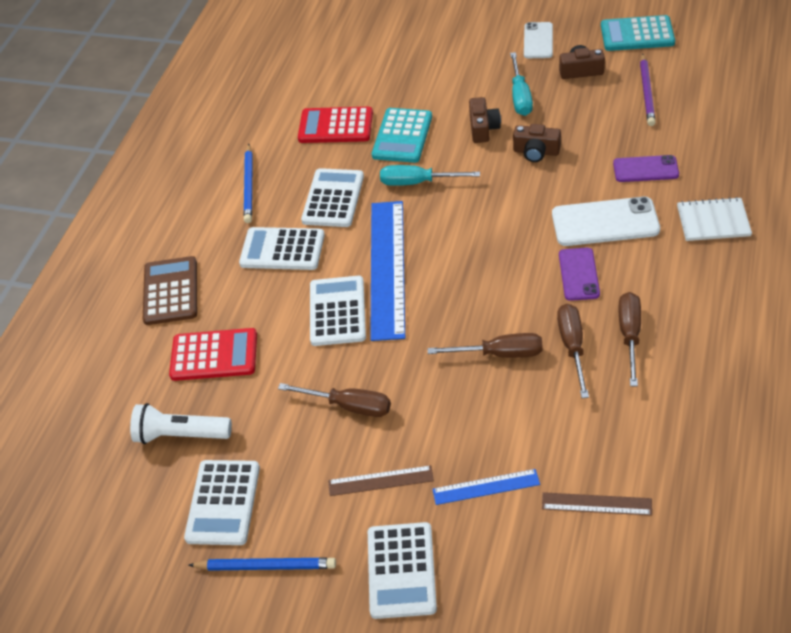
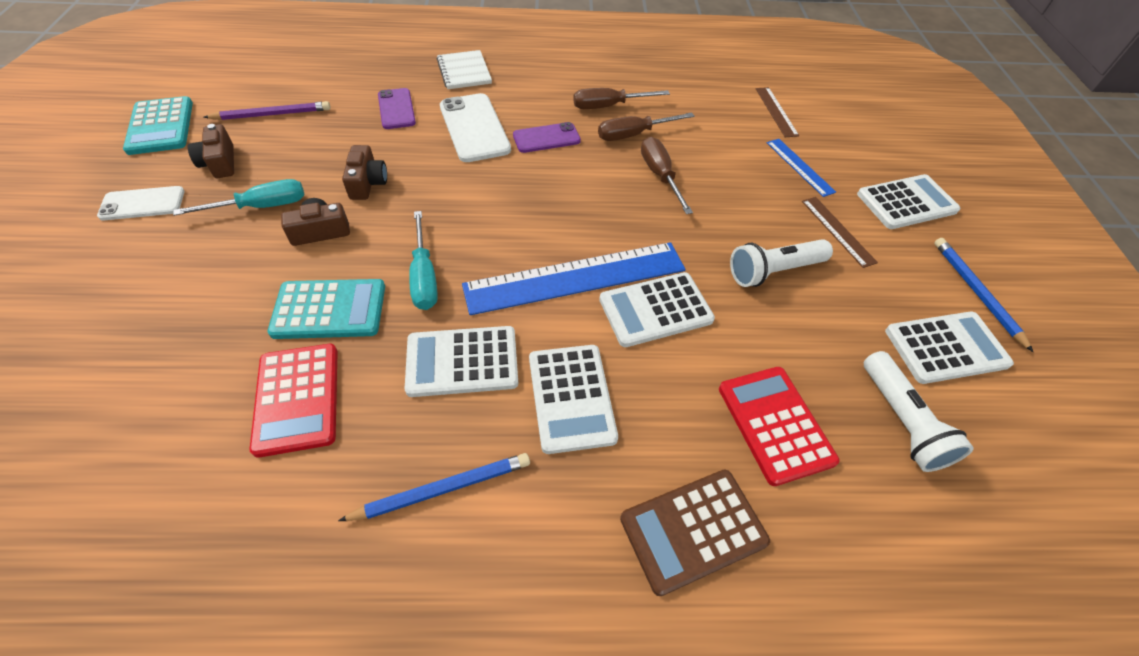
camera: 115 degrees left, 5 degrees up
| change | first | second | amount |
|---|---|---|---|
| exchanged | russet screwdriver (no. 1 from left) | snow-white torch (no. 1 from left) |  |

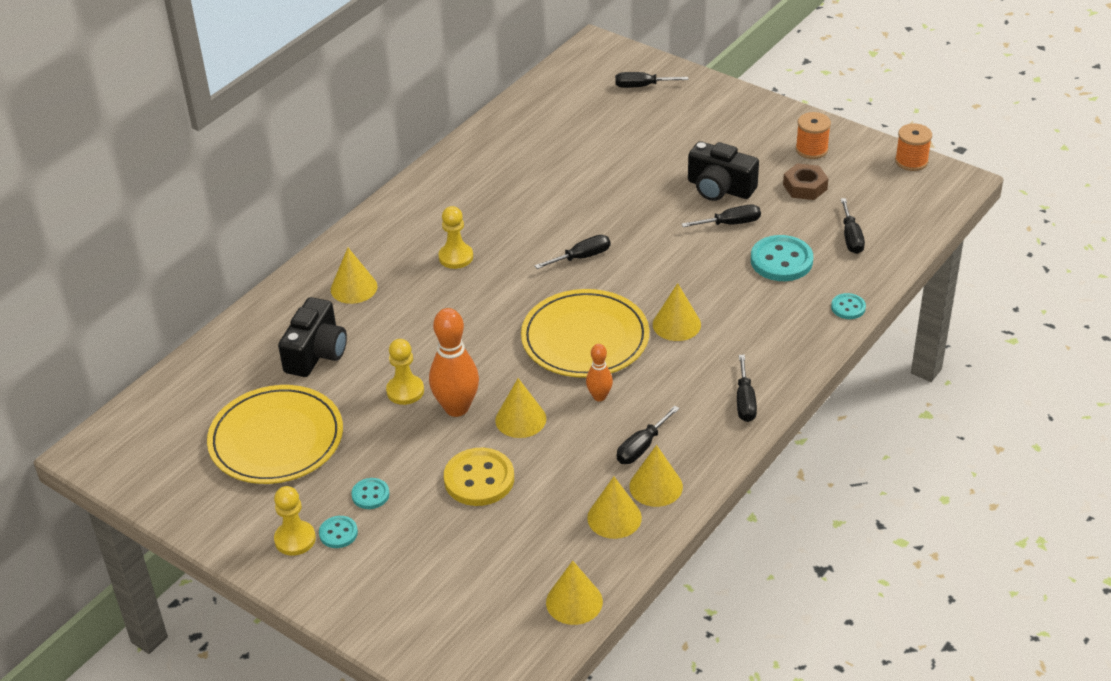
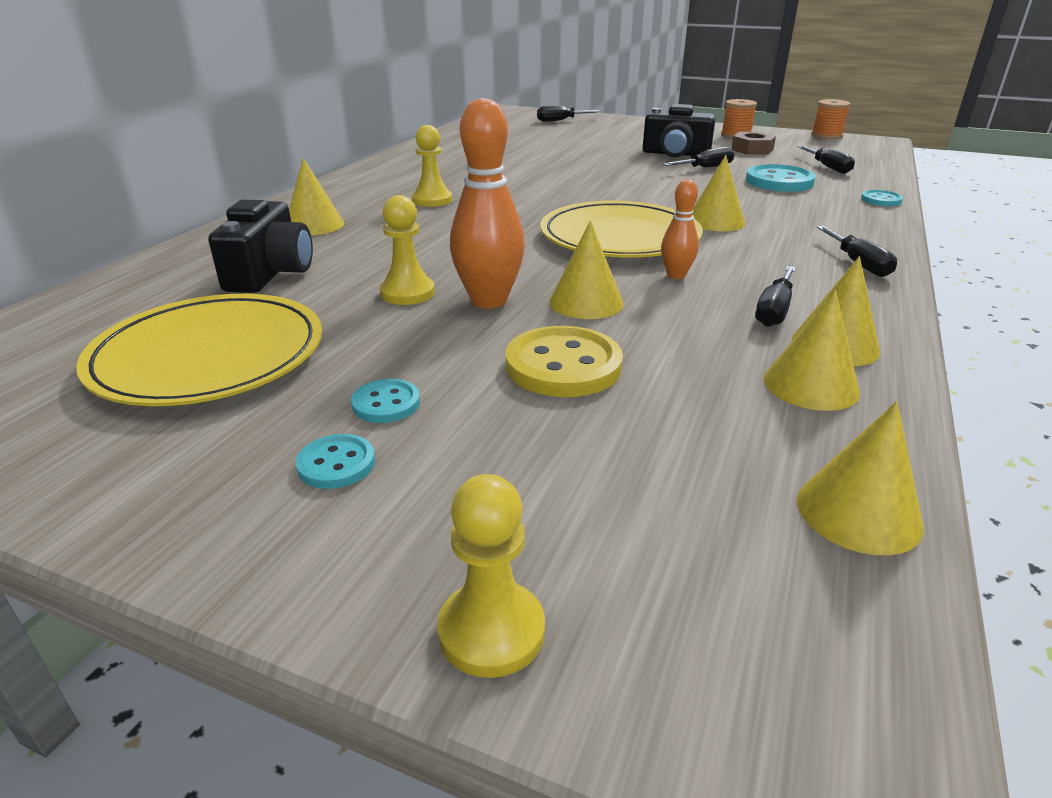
camera: 15 degrees left, 10 degrees down
| change | first | second | amount |
|---|---|---|---|
| missing | ebony screwdriver (no. 1 from left) |  |  |
| relocated | yellow chess pawn (no. 1 from left in the first image) | yellow chess pawn (no. 3 from left) |  |

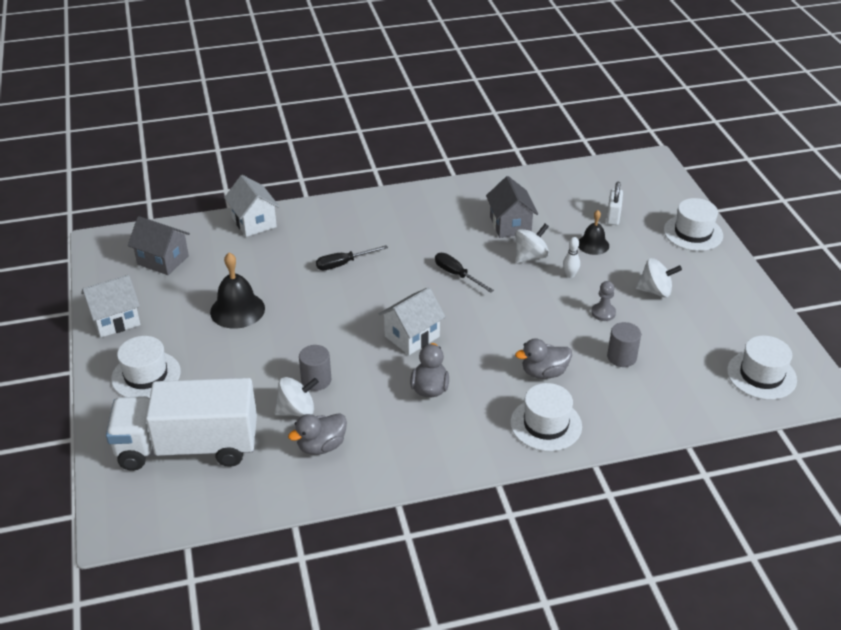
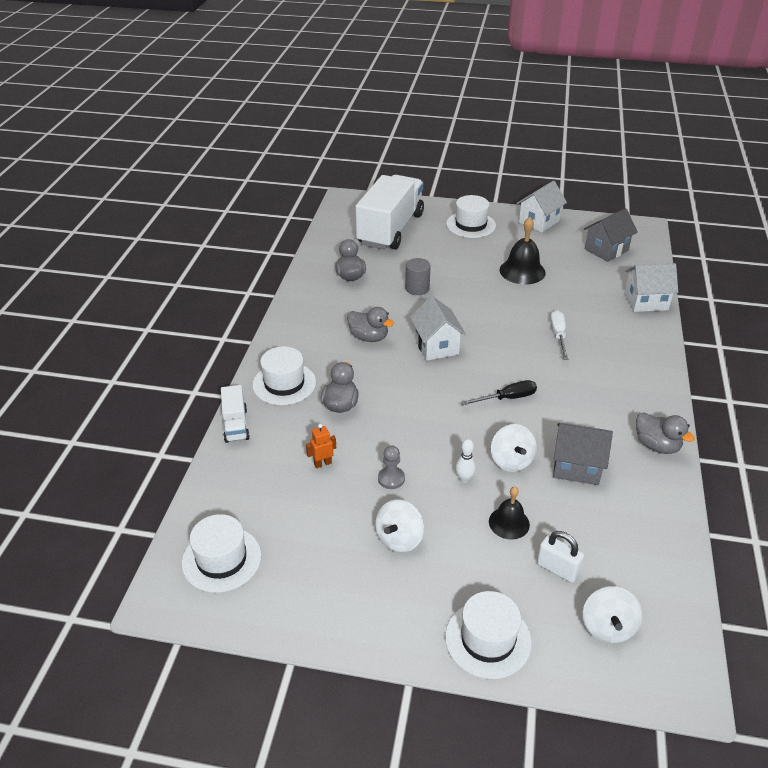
camera: 115 degrees right, 0 degrees up
| change | first | second | amount |
|---|---|---|---|
| colour | ebony screwdriver (no. 1 from left) | snow-white screwdriver |  |
| spun | snow-white toy house (no. 1 from left in the first image) | snow-white toy house (no. 2 from left) | 45 degrees clockwise |
| exchanged | grey cylinder (no. 2 from left) | orange-coloured robot figure |  |
| relocated | snow-white toy top (no. 1 from left in the first image) | snow-white toy top (no. 3 from left) |  |
| appeared |  | snow-white toy truck (no. 1 from left) |  |
| appeared |  | grey toy duck (no. 4 from left) |  |

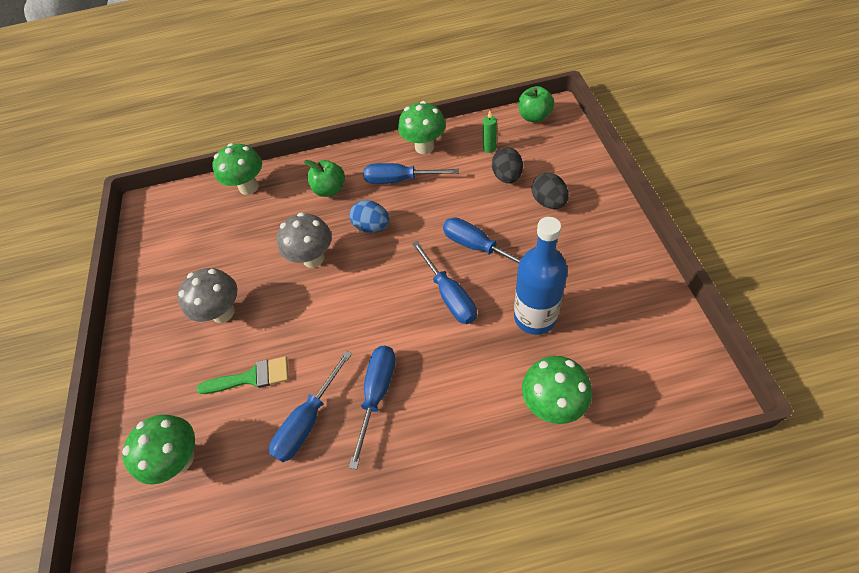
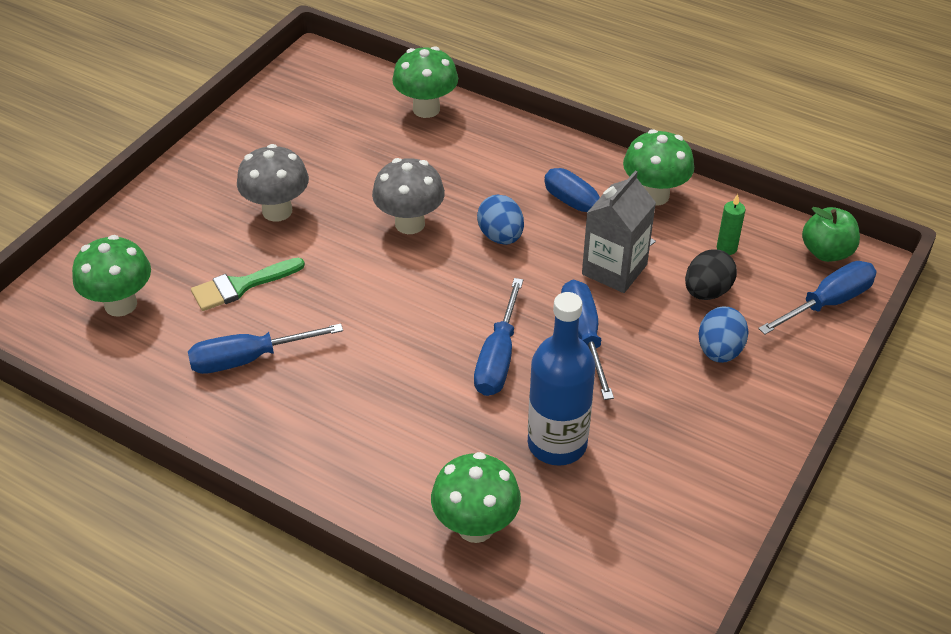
camera: 35 degrees right, 10 degrees down
| change | first | second | amount |
|---|---|---|---|
| missing | green apple fruit (no. 1 from left) |  |  |
| colour | ebony egg (no. 2 from left) | cobalt egg (no. 2 from left) |  |
| relocated | cobalt screwdriver (no. 2 from left in the first image) | cobalt screwdriver (no. 5 from left) |  |
| spun | green paintbrush |  | 120 degrees clockwise |
| appeared |  | grey carton |  |

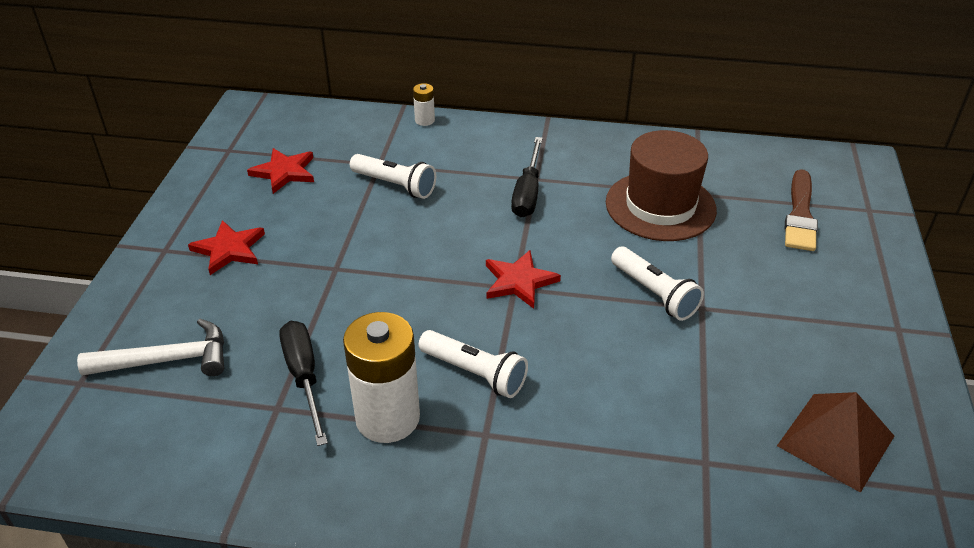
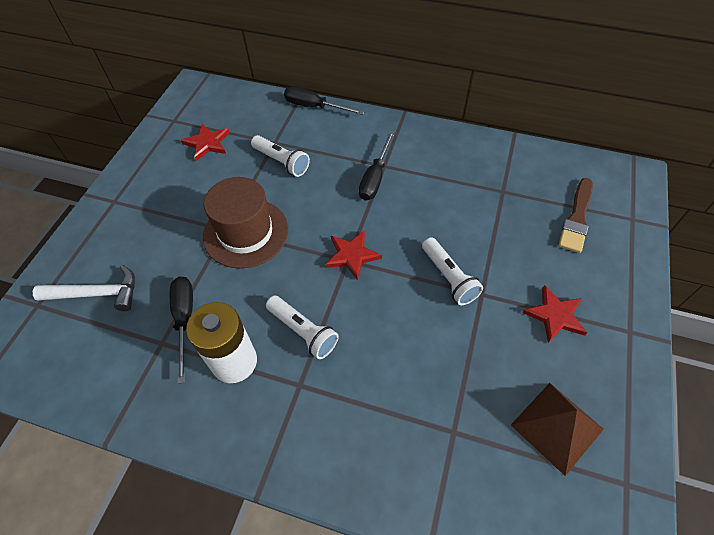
camera: 10 degrees right, 15 degrees up
| change | first | second | amount |
|---|---|---|---|
| exchanged | snow-white power cell (no. 2 from left) | ebony screwdriver (no. 2 from left) |  |
| relocated | russet hat |  |  |
| relocated | scarlet star (no. 1 from left in the first image) | scarlet star (no. 3 from left) |  |

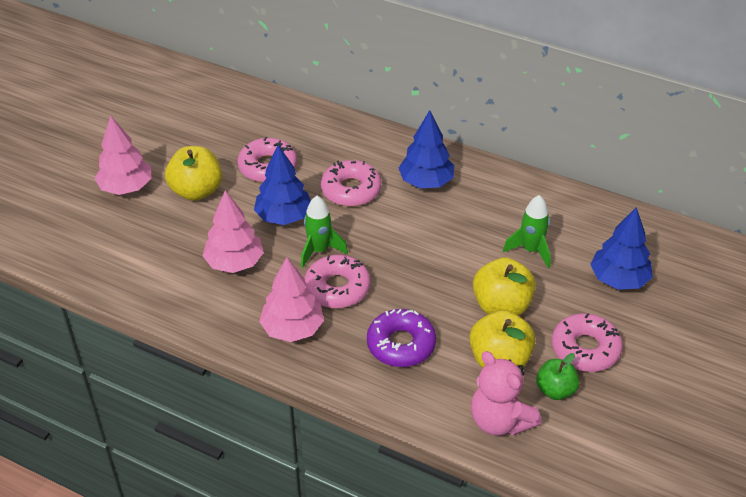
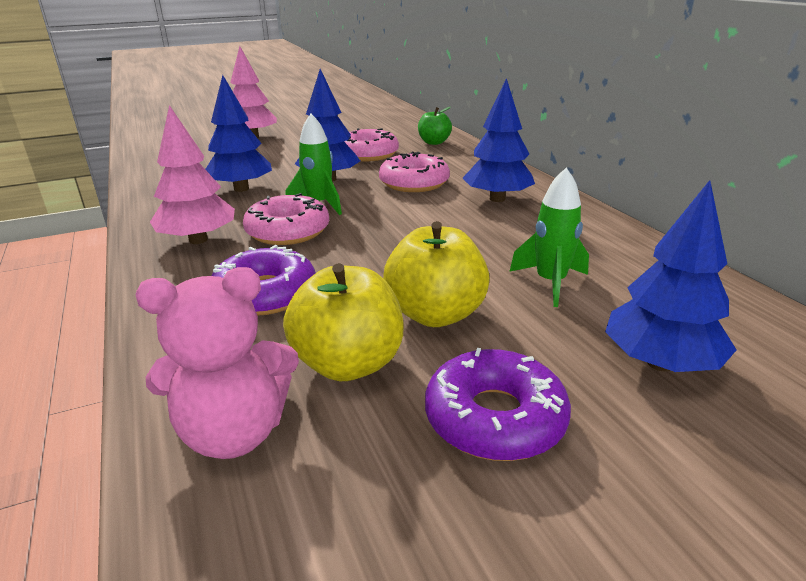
camera: 40 degrees right, 15 degrees down
| change | first | second | amount |
|---|---|---|---|
| missing | yellow apple fruit (no. 1 from left) |  |  |
| colour | rose-pink fir tree (no. 2 from left) | cobalt fir tree (no. 1 from left) |  |
| colour | rose-pink doughnut (no. 4 from left) | royal purple doughnut (no. 2 from left) |  |
| spun | rose-pink teddy bear |  | 105 degrees counterclockwise |
| relocated | green apple fruit |  |  |

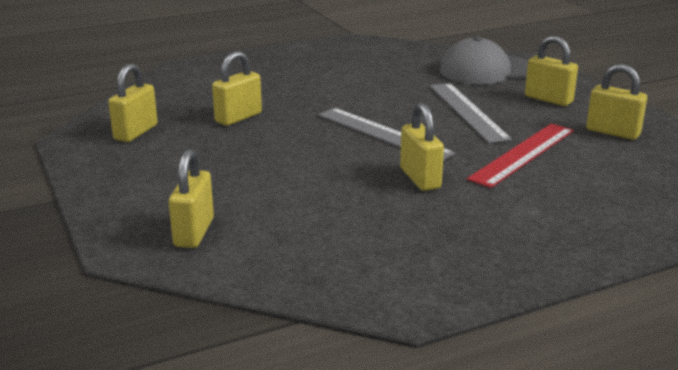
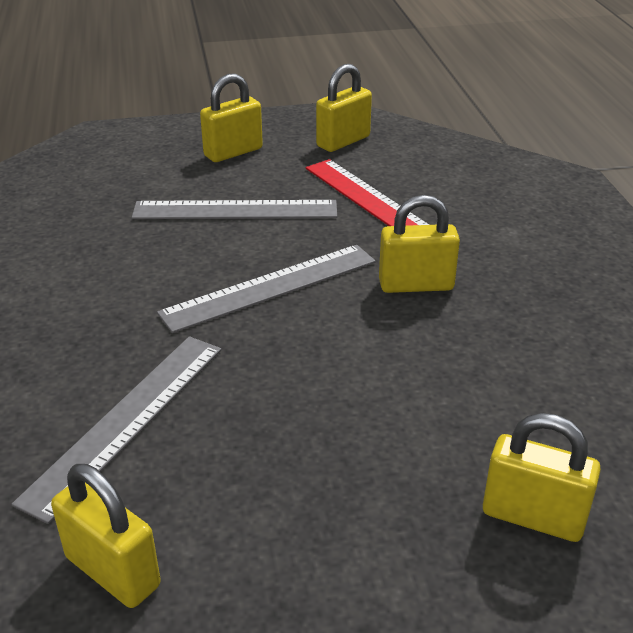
camera: 75 degrees left, 10 degrees up
| change | first | second | amount |
|---|---|---|---|
| missing | grey baseball cap |  |  |
| exchanged | yellow small lock (no. 3 from left) | grey straightedge (no. 1 from left) |  |

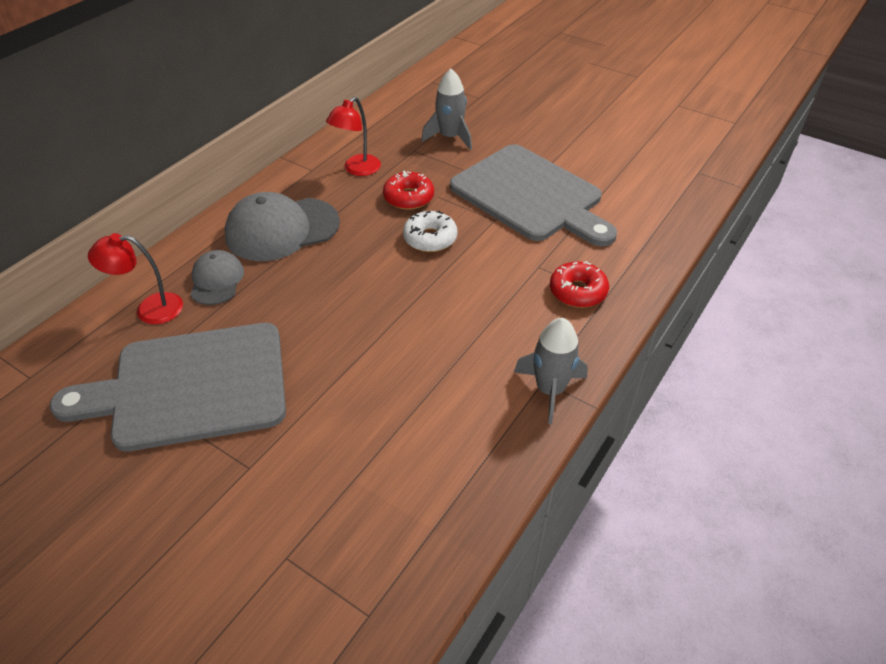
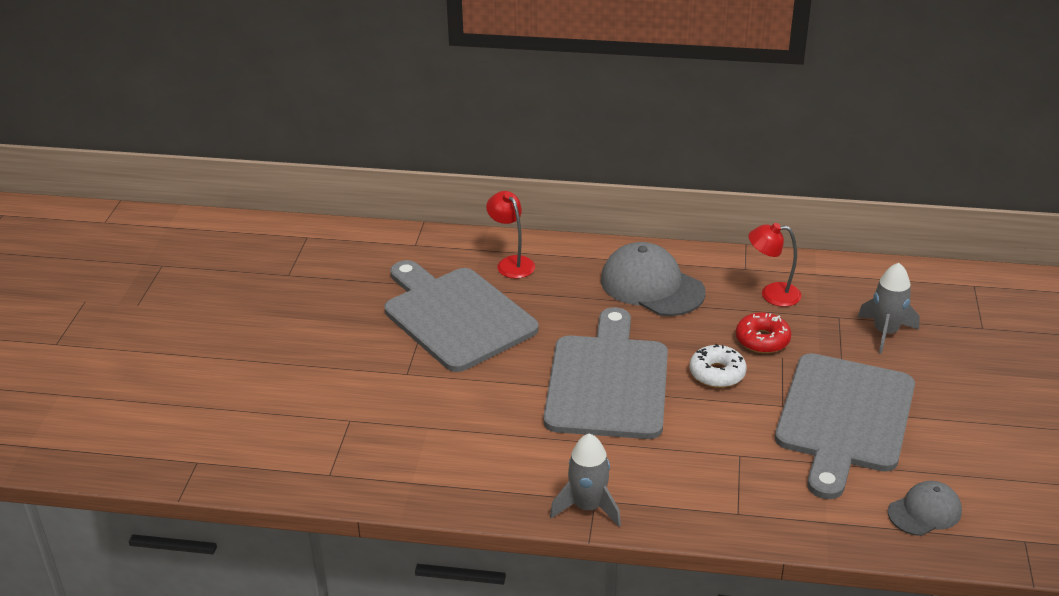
camera: 65 degrees right, 10 degrees down
| change | first | second | amount |
|---|---|---|---|
| relocated | grey baseball cap (no. 1 from left in the first image) | grey baseball cap (no. 2 from left) |  |
| missing | scarlet doughnut (no. 2 from left) |  |  |
| appeared |  | grey cutting board (no. 2 from left) |  |

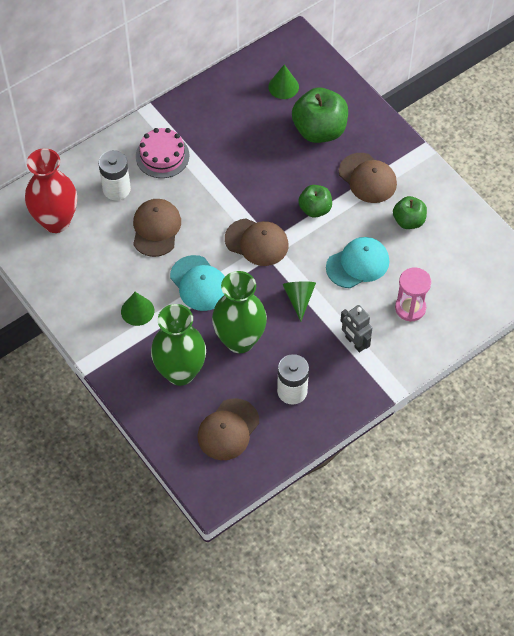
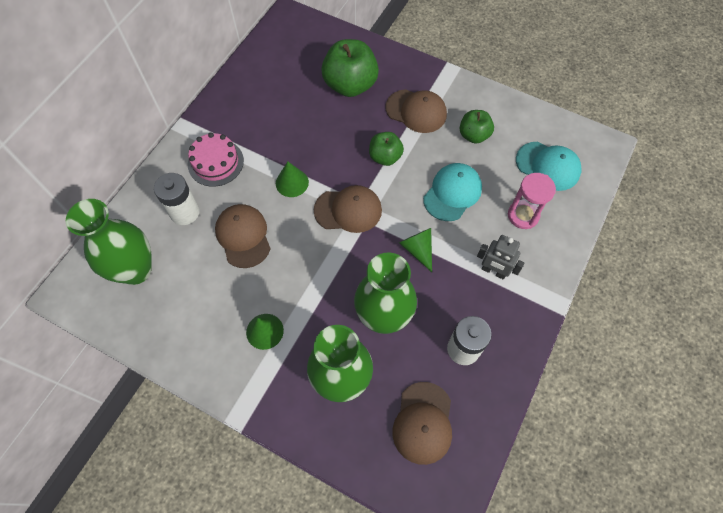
camera: 25 degrees left, 5 degrees up
| change | first | second | amount |
|---|---|---|---|
| relocated | green solid cone (no. 2 from left) |  |  |
| colour | scarlet vase | green vase (no. 1 from left) |  |
| relocated | teal baseball cap (no. 1 from left in the first image) | teal baseball cap (no. 2 from left) |  |

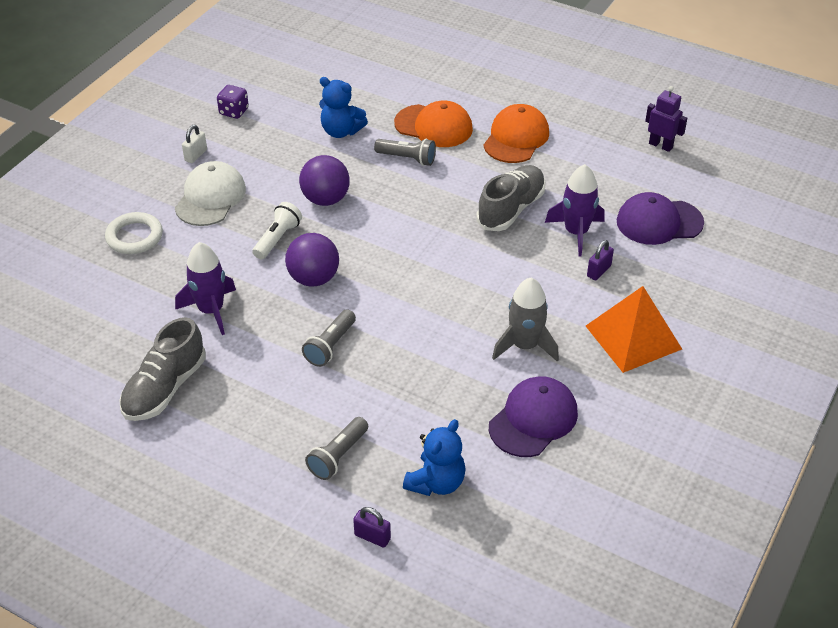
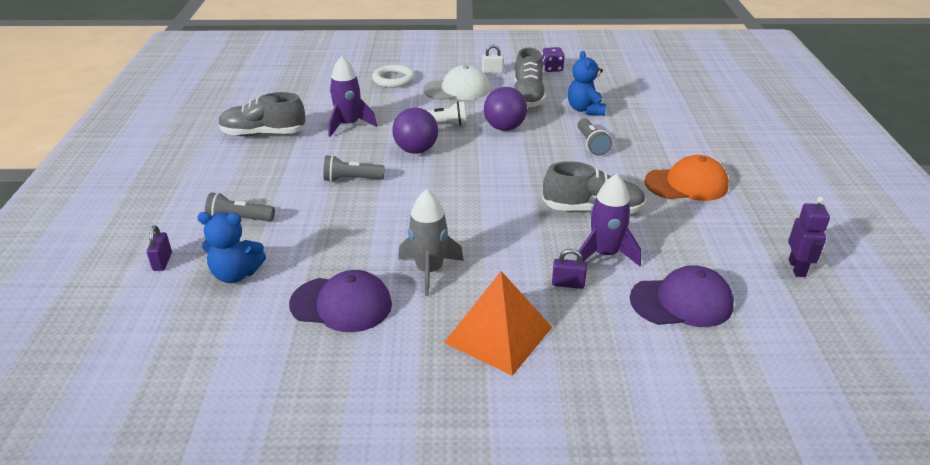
camera: 60 degrees right, 10 degrees down
| change | first | second | amount |
|---|---|---|---|
| missing | orange-coloured baseball cap (no. 1 from left) |  |  |
| spun | royal purple baseball cap (no. 2 from left) |  | 120 degrees clockwise |
| appeared |  | grey lace-up shoe (no. 2 from left) |  |

